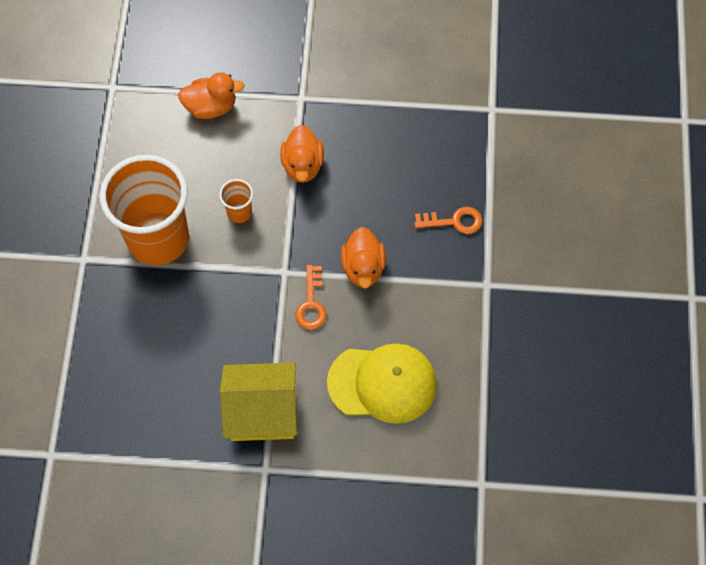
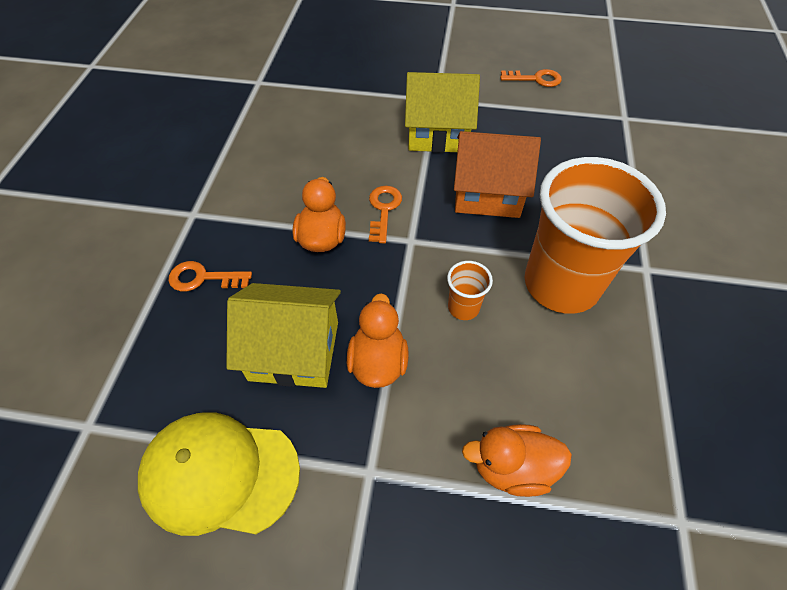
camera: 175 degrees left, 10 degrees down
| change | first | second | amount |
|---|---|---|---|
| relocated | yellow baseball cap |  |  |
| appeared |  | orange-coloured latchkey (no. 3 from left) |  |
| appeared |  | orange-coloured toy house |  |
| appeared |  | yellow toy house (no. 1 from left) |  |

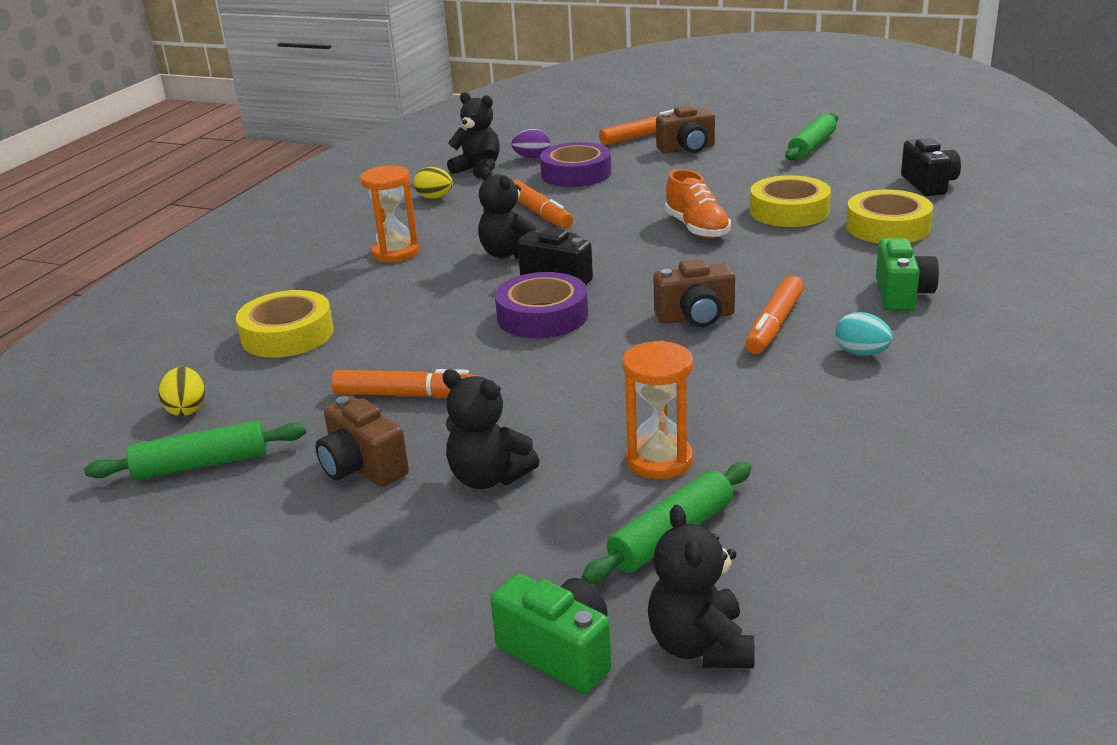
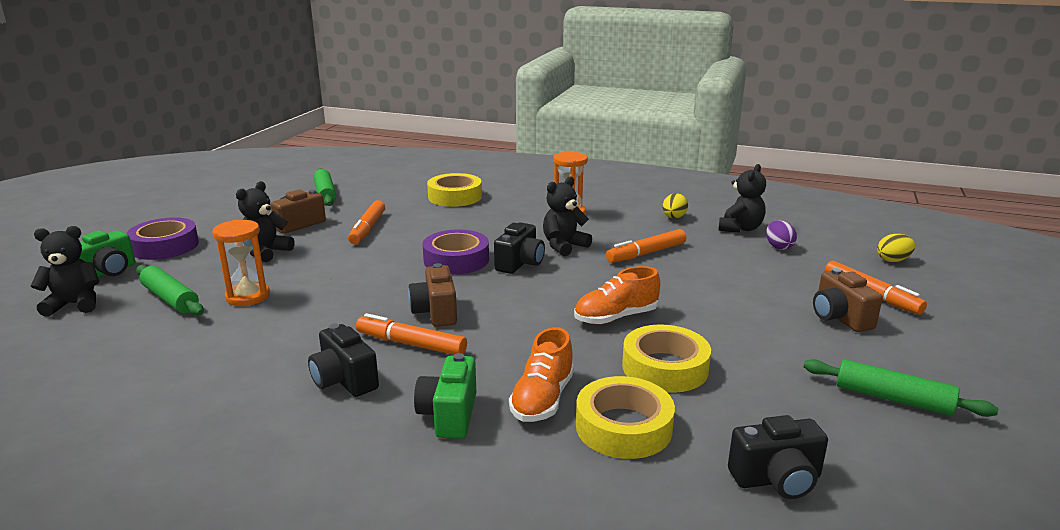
camera: 85 degrees right, 5 degrees down
| change | first | second | amount |
|---|---|---|---|
| relocated | royal purple roll of tape (no. 2 from left in the first image) | royal purple roll of tape (no. 1 from left) |  |
| spun | green camera (no. 2 from left) |  | 90 degrees clockwise |
| exchanged | teal egg | ebony camera (no. 1 from left) |  |
| relocated | yellow egg (no. 1 from left in the first image) | yellow egg (no. 2 from left) |  |
| appeared |  | orange-coloured lace-up shoe (no. 1 from left) |  |

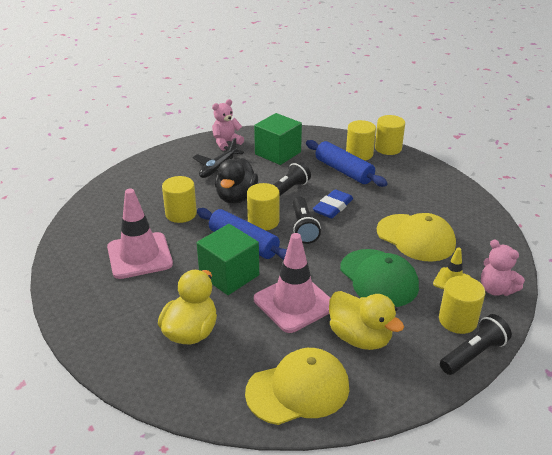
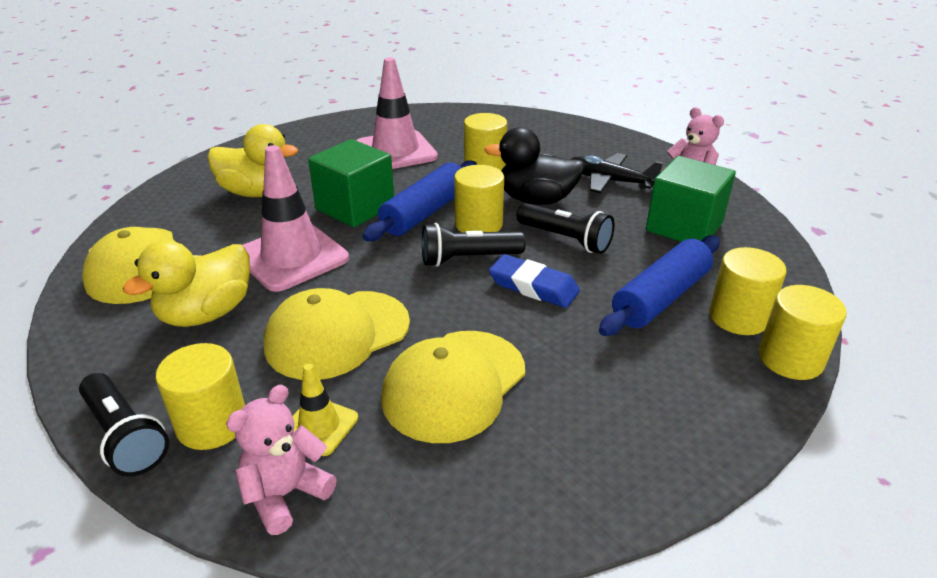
camera: 85 degrees right, 0 degrees up
| change | first | second | amount |
|---|---|---|---|
| colour | green baseball cap | yellow baseball cap (no. 2 from left) |  |

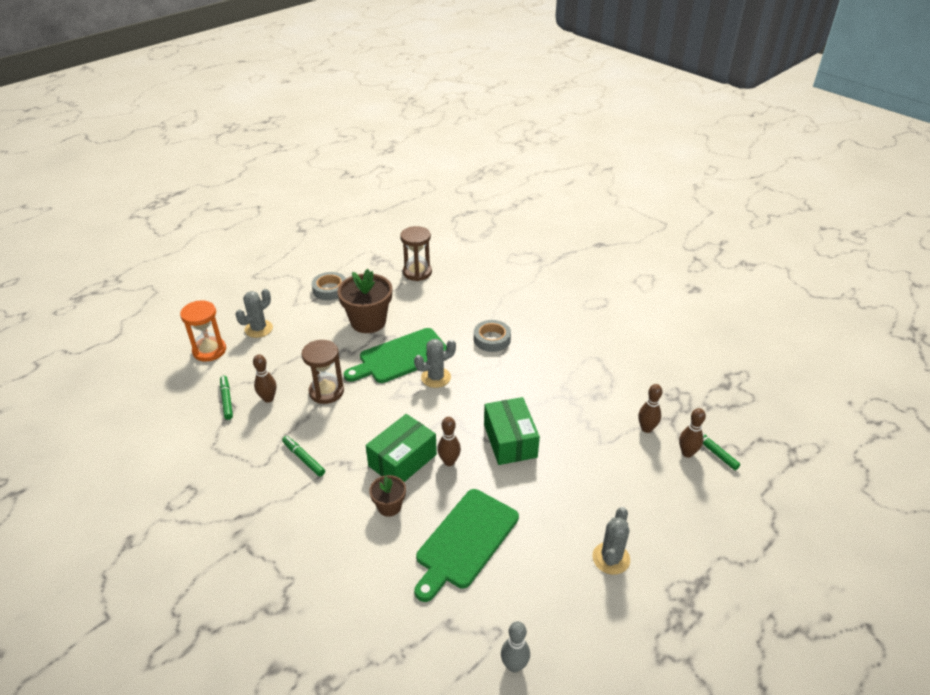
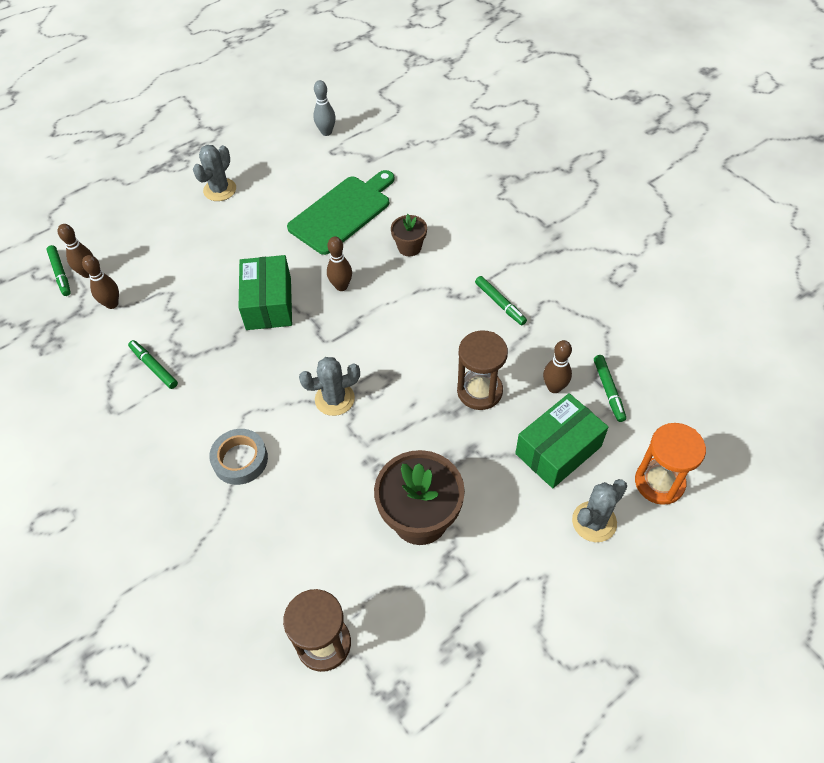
camera: 170 degrees left, 15 degrees up
| change | first | second | amount |
|---|---|---|---|
| missing | grey roll of tape (no. 1 from left) |  |  |
| missing | green cutting board (no. 1 from left) |  |  |
| relocated | green box (no. 1 from left in the first image) | green box (no. 2 from left) |  |
| appeared |  | green marker pen (no. 2 from left) |  |

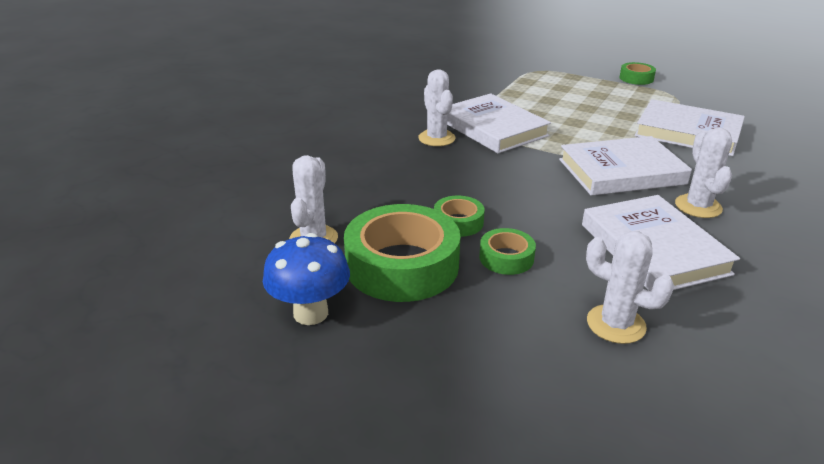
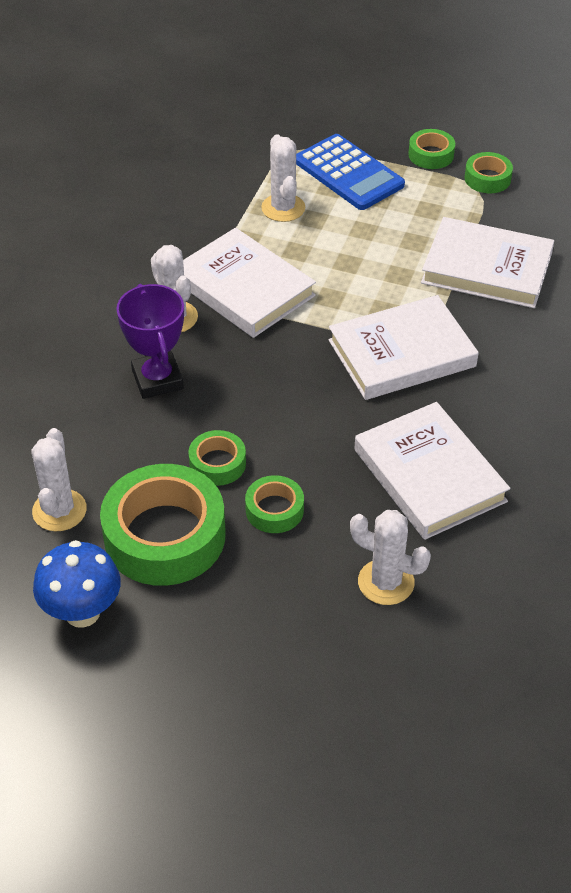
camera: 10 degrees left, 15 degrees up
| change | first | second | amount |
|---|---|---|---|
| relocated | snow-white saguaro cactus (no. 4 from left in the first image) | snow-white saguaro cactus (no. 3 from left) |  |
| appeared |  | cobalt pocket calculator |  |
| appeared |  | green roll of tape (no. 5 from left) |  |
| appeared |  | royal purple prize cup |  |

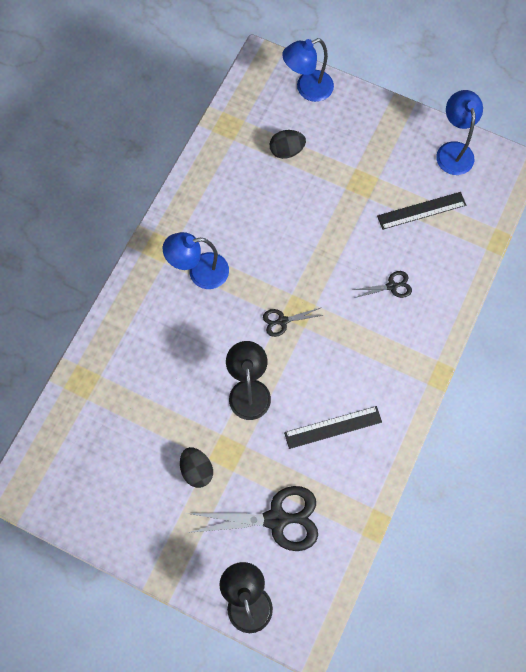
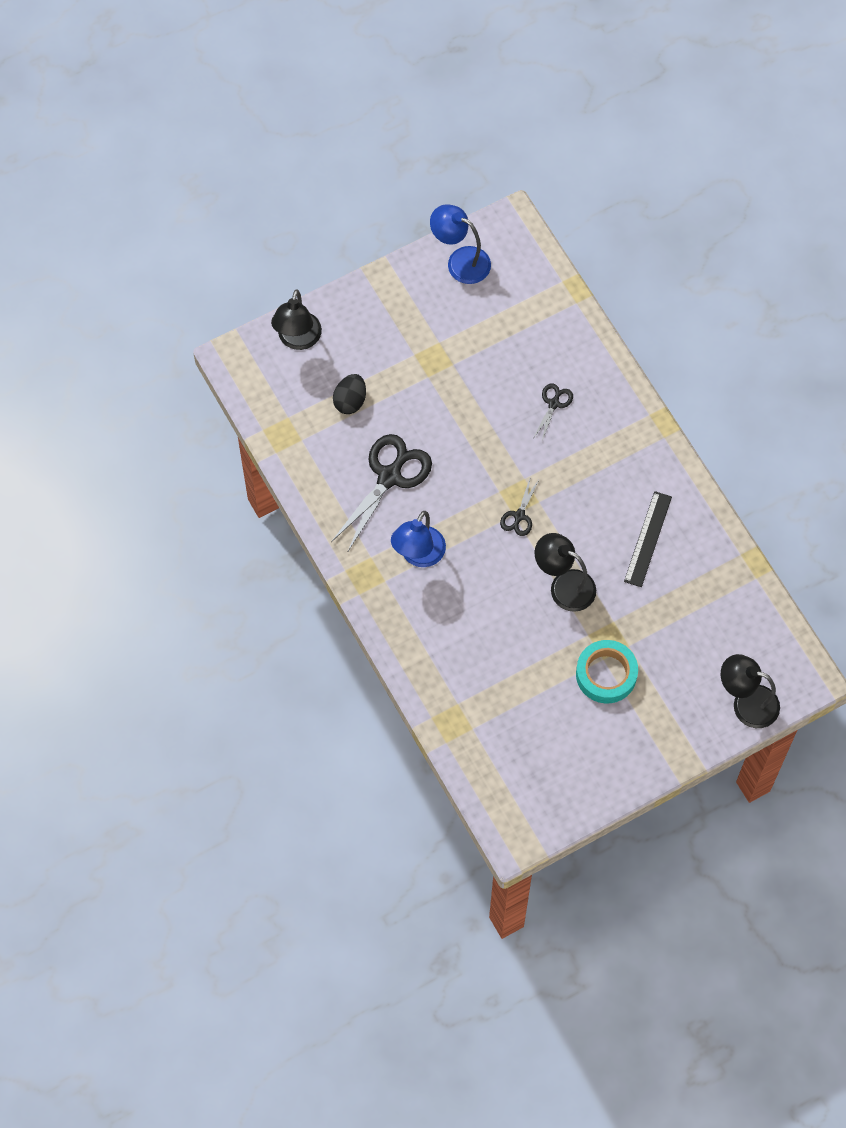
camera: 55 degrees left, 5 degrees down
| change | first | second | amount |
|---|---|---|---|
| colour | cobalt lamp (no. 2 from left) | ebony lamp (no. 1 from left) |  |
| missing | ebony straightedge (no. 2 from left) |  |  |
| exchanged | ebony egg (no. 1 from left) | teal roll of tape |  |
| relocated | ebony scissors (no. 1 from left) |  |  |

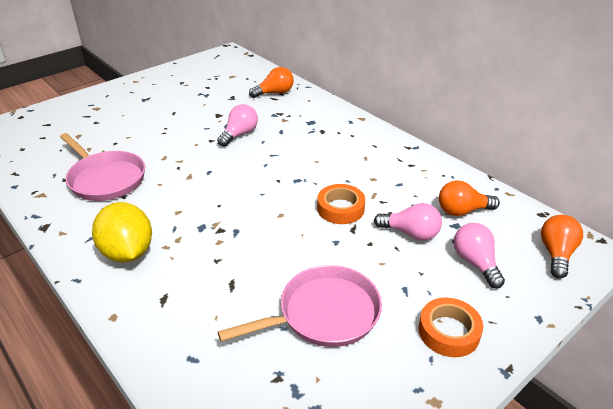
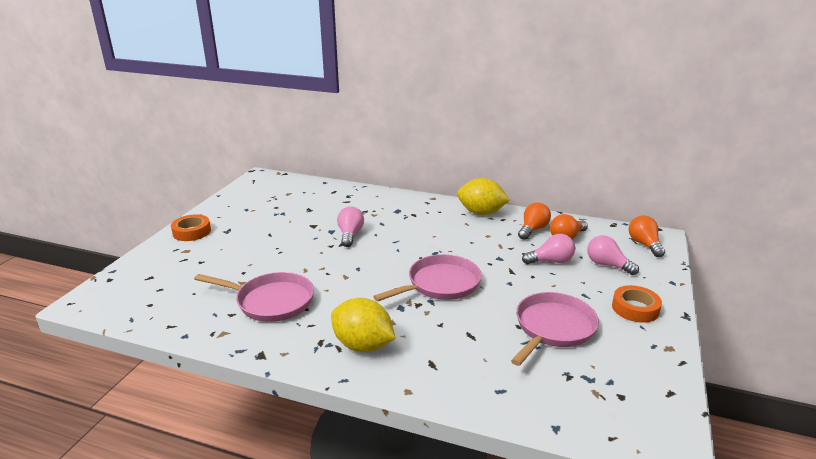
camera: 30 degrees left, 10 degrees down
| change | first | second | amount |
|---|---|---|---|
| relocated | orange-coloured lightbulb (no. 1 from left) |  |  |
| relocated | orange-coloured roll of tape (no. 1 from left) |  |  |
| appeared |  | yellow citrus fruit (no. 2 from left) |  |
| appeared |  | rose-pink frying pan (no. 2 from left) |  |

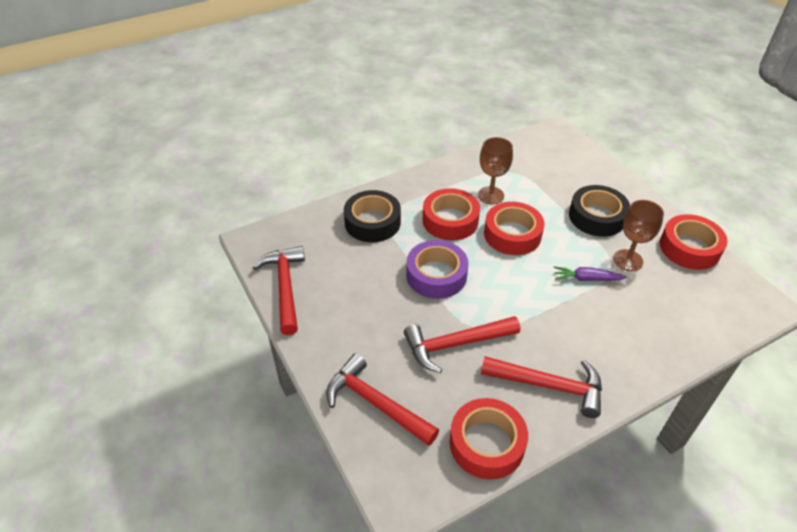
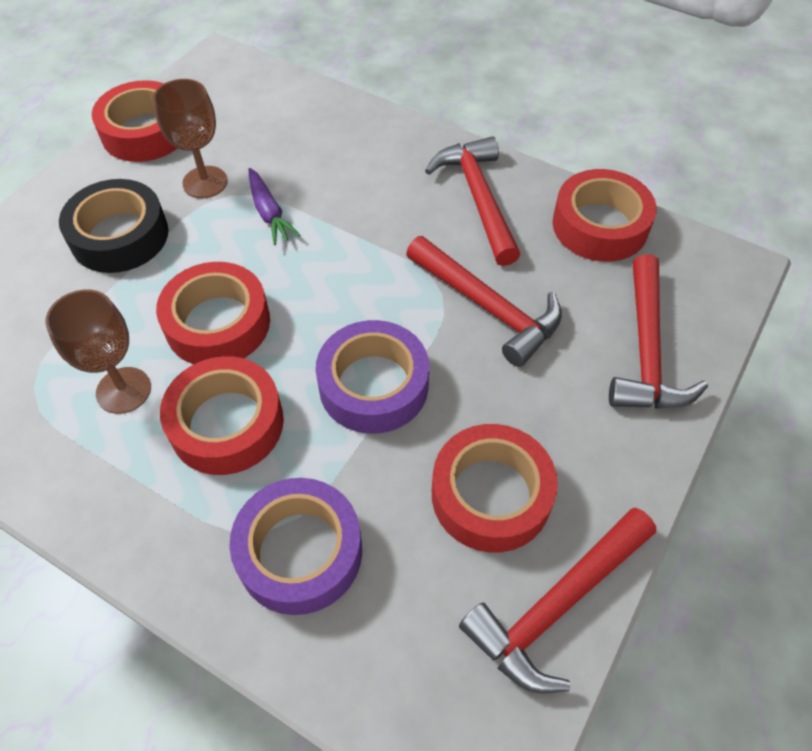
camera: 120 degrees left, 10 degrees up
| change | first | second | amount |
|---|---|---|---|
| colour | ebony roll of tape (no. 1 from left) | royal purple roll of tape (no. 1 from left) |  |
| appeared |  | scarlet roll of tape (no. 4 from left) |  |

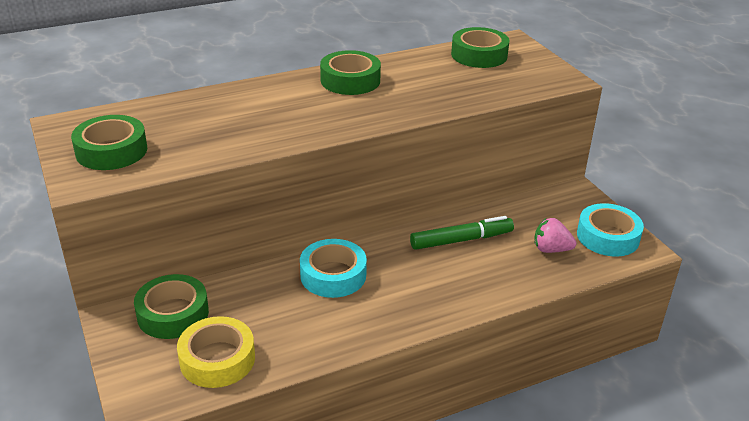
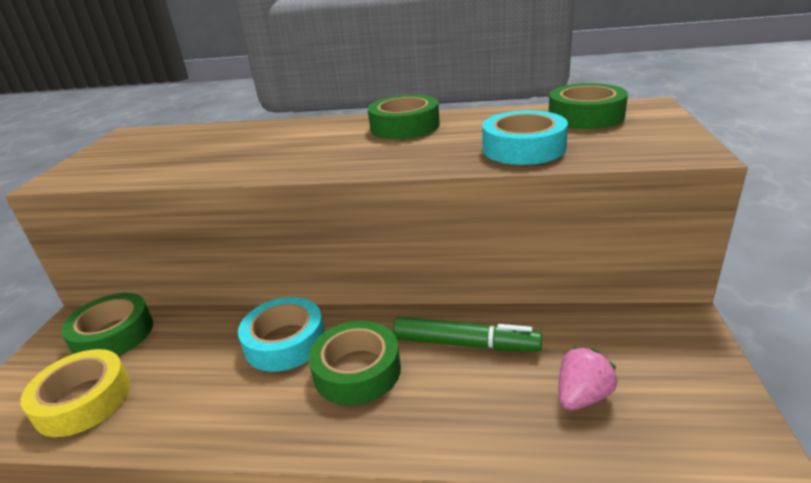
camera: 35 degrees right, 5 degrees down
| change | first | second | amount |
|---|---|---|---|
| relocated | green roll of tape (no. 1 from left in the first image) | green roll of tape (no. 2 from left) |  |
| relocated | teal roll of tape (no. 2 from left) |  |  |
| spun | rose-pink strawberry |  | 90 degrees clockwise |

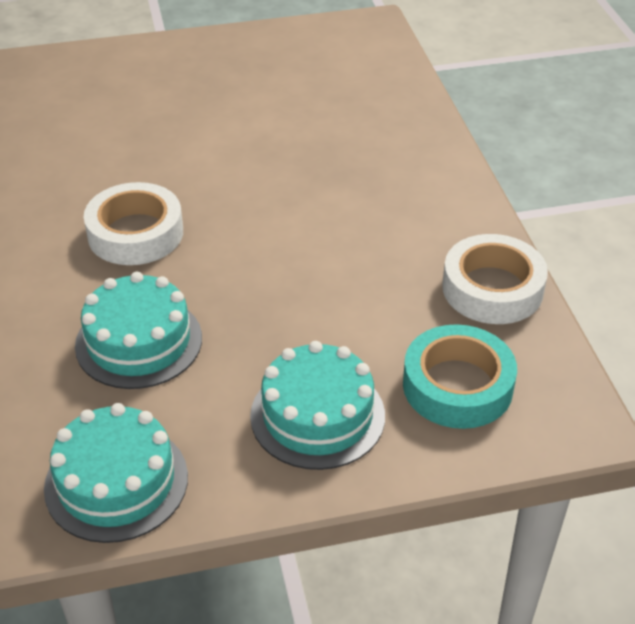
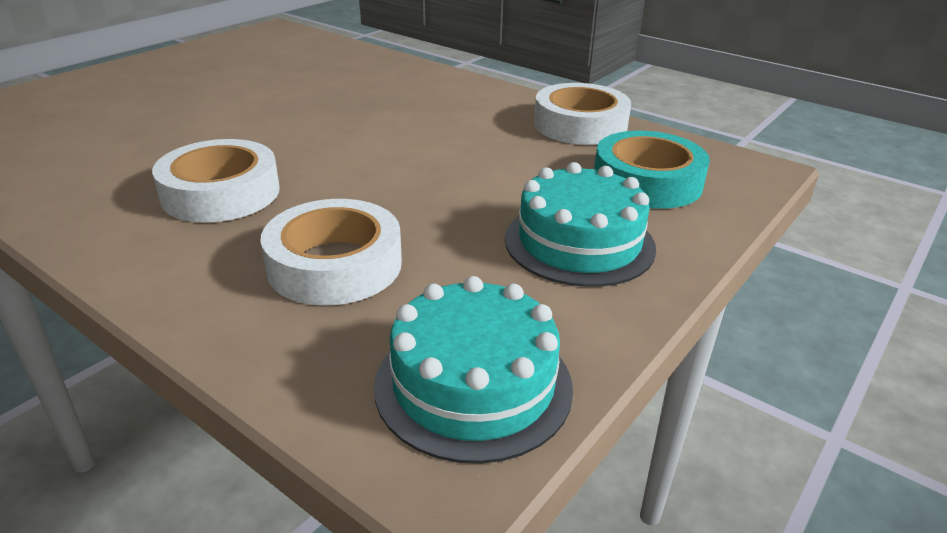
camera: 40 degrees left, 10 degrees down
| change | first | second | amount |
|---|---|---|---|
| exchanged | teal layer cake (no. 2 from left) | snow-white roll of tape (no. 2 from left) |  |

